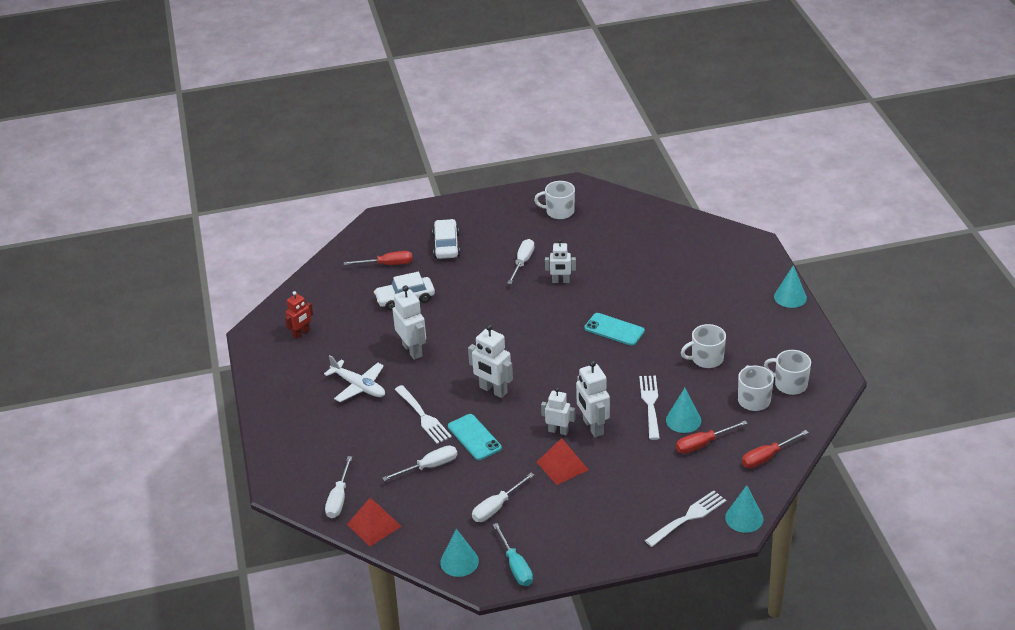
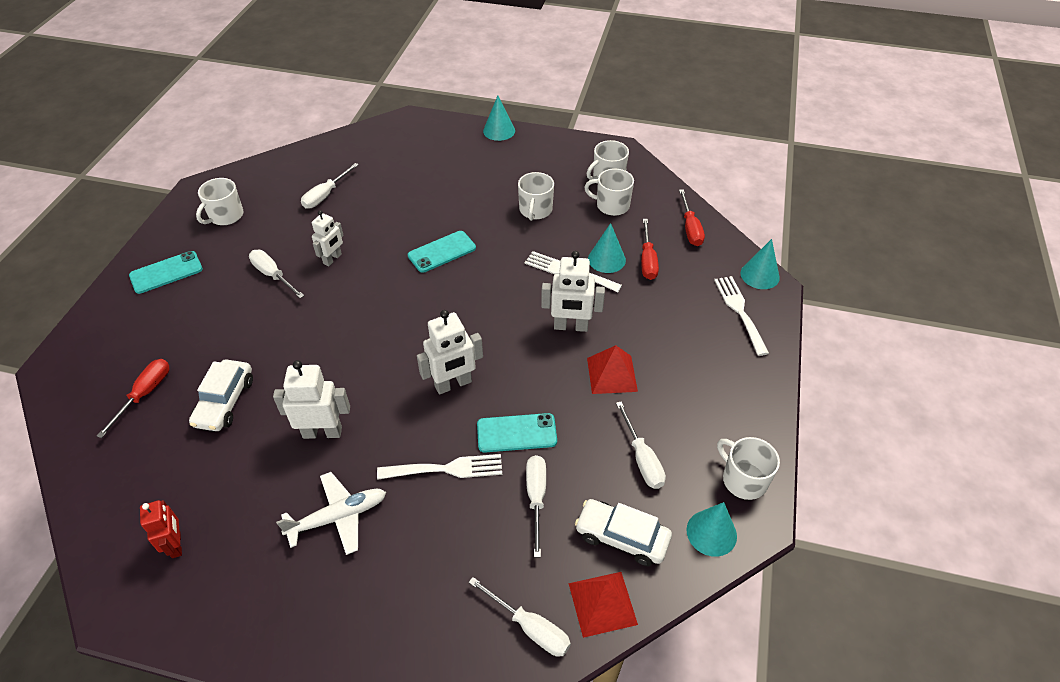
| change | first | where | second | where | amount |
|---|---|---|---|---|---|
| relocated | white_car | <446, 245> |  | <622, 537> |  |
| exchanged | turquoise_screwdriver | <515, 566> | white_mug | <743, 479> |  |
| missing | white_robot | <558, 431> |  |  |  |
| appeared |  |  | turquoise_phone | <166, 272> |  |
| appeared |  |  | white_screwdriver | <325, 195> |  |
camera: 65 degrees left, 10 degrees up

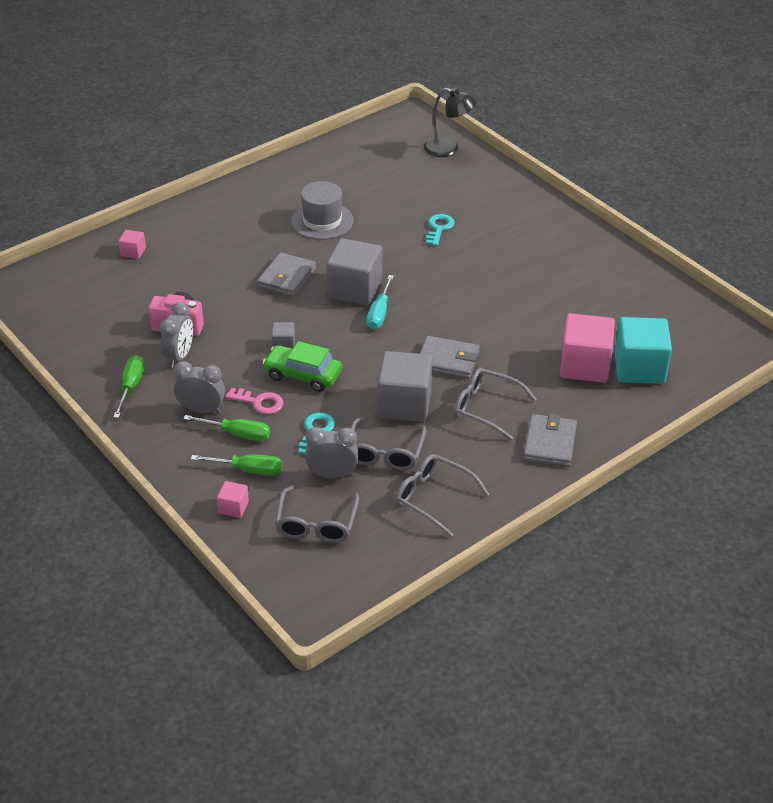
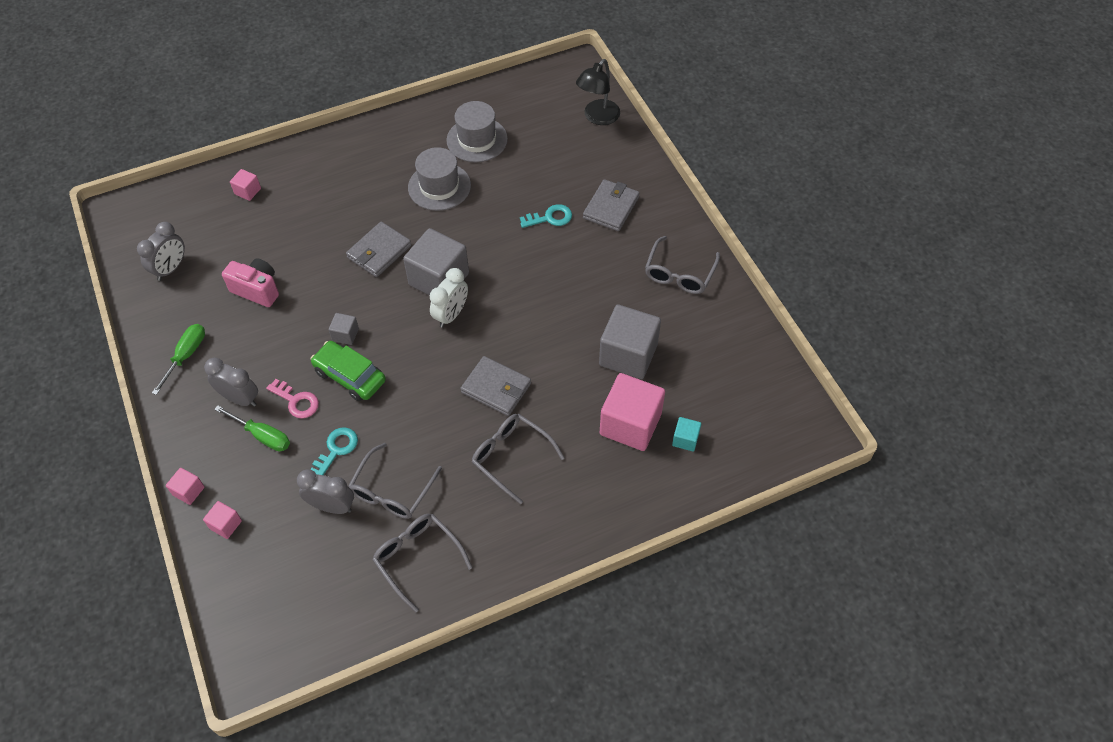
| change | first | where | second | where | amount |
|---|---|---|---|---|---|
| relocated | grey_clock | <179, 356> |  | <171, 268> |  |
| missing | green_screwdriver | <249, 470> |  |  |  |
| relocated | grey_glasses | <316, 523> |  | <679, 273> |  |
| exchanged | turquoise_screwdriver | <379, 314> | white_clock | <451, 315> |  |
| relocated | grey_cube | <404, 404> |  | <628, 355> |  |
| spun | black_lamp | <448, 149> |  | <597, 117> | 90 degrees clockwise |
| spun | turquoise_key | <439, 228> |  | <550, 218> | 45 degrees clockwise |
| relocated | grey_wallet | <550, 443> |  | <611, 208> |  |
| size | turquoise_cube | <639, 368> |  | <685, 439> | x0.46 |
| appeared |  |  | pink_cube | <188, 491> |  |
| appeared |  |  | grey_hat | <477, 140> |  |
camera: 15 degrees right, 15 degrees up

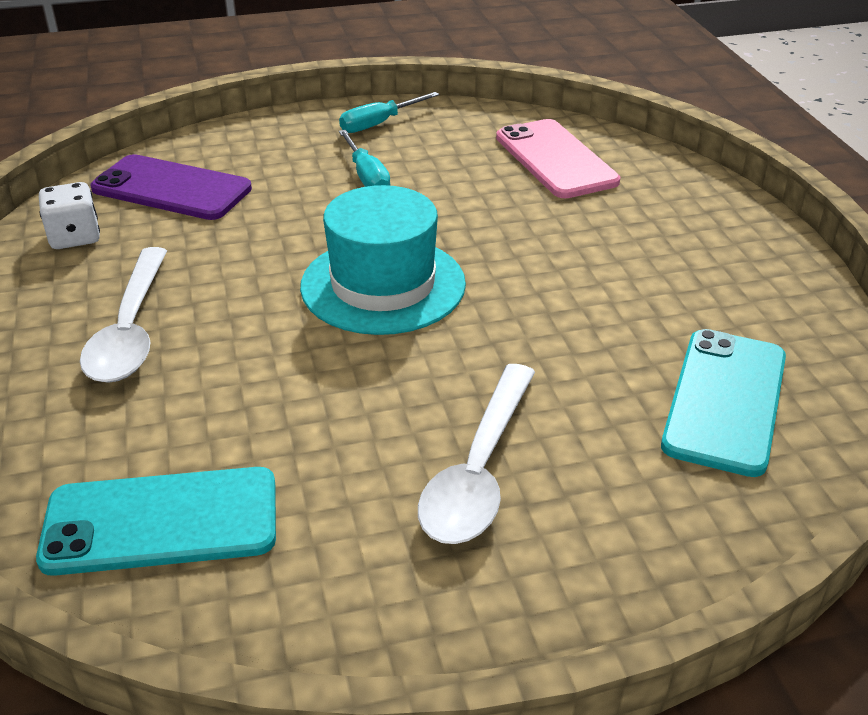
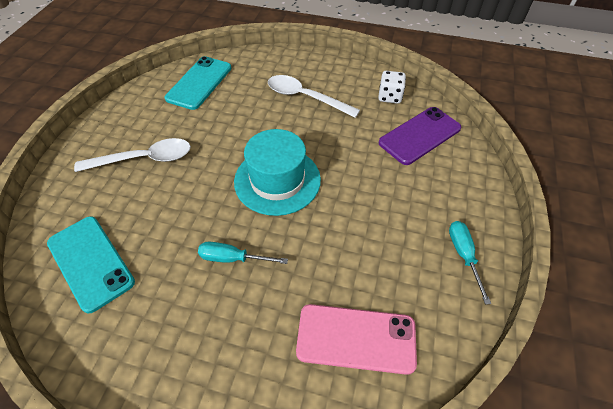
| change | first | where | second | where | amount |
|---|---|---|---|---|---|
| relocated | turquoise_screwdriver | <367, 176> |  | <233, 258> |  |
| spun | white_spoon | <478, 470> |  | <144, 159> | 120 degrees clockwise |
camera: 120 degrees right, 15 degrees up

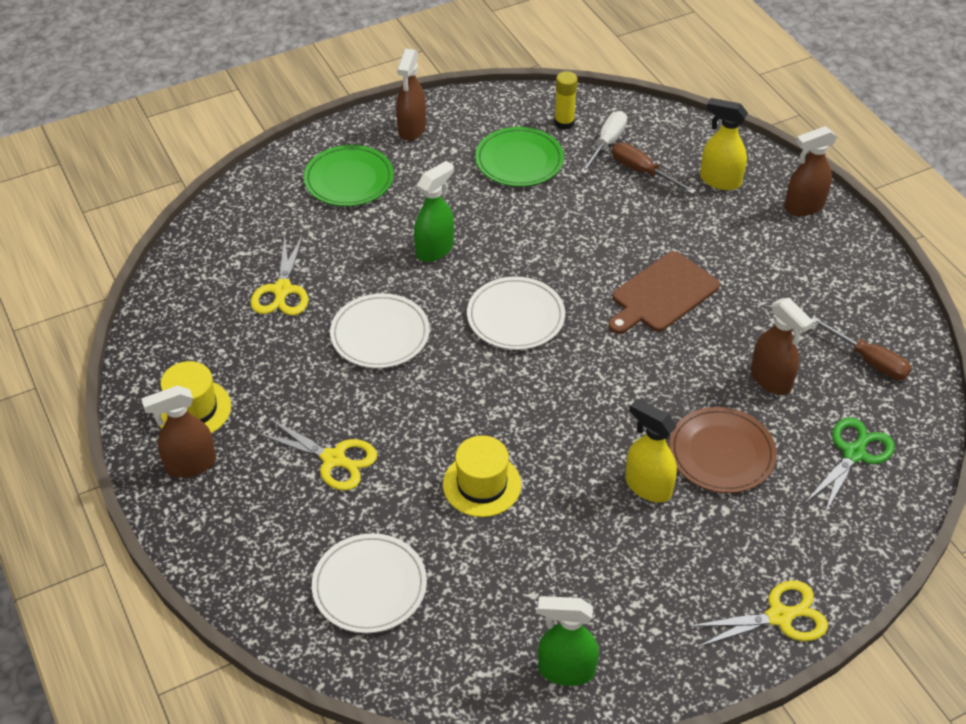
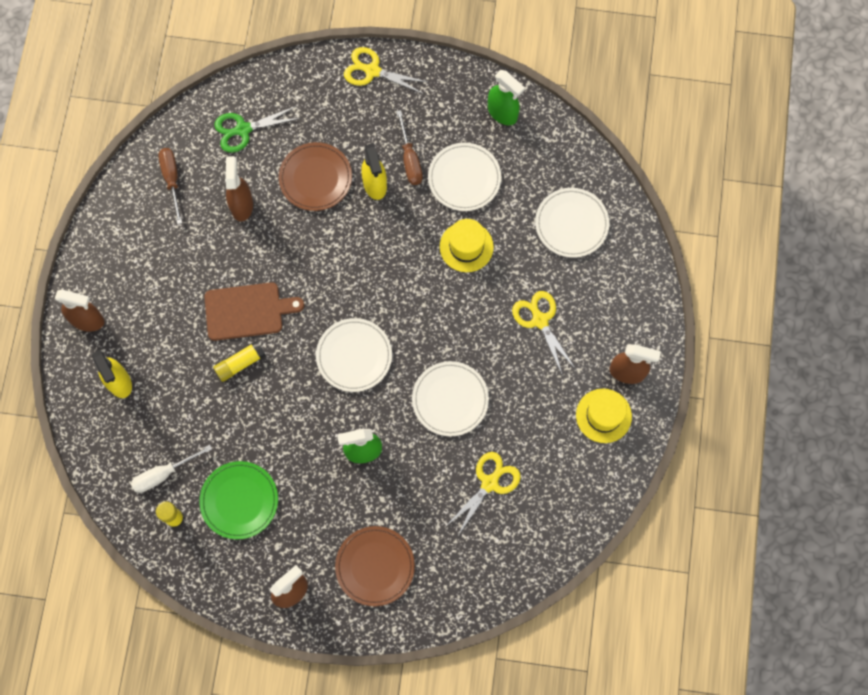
| change | first | where | second | where | amount |
|---|---|---|---|---|---|
| colour | green_plate | <349, 179> | brown_plate | <375, 566> |  |
| relocated | brown_screwdriver | <642, 172> |  | <410, 159> |  |
| appeared |  |  | yellow_glue_stick | <240, 363> |  |
| appeared |  |  | white_plate | <464, 178> |  |
camera: 145 degrees left, 25 degrees up

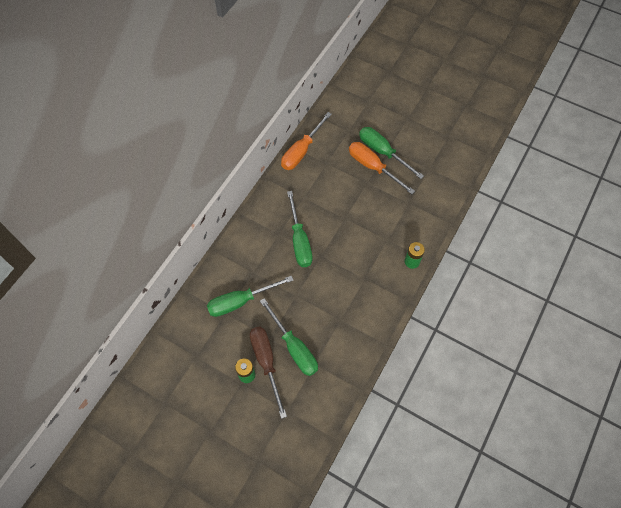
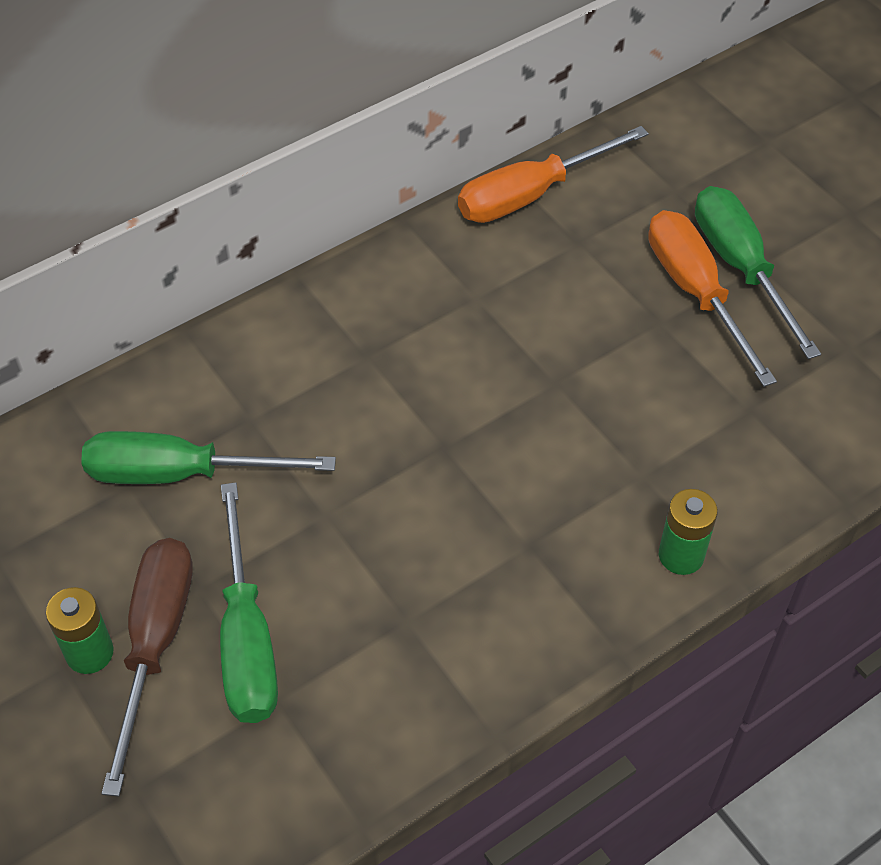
| change | first | where | second | where | amount |
|---|---|---|---|---|---|
| missing | green_screwdriver | <299, 240> |  |  |  |
camera: 25 degrees right, 10 degrees down

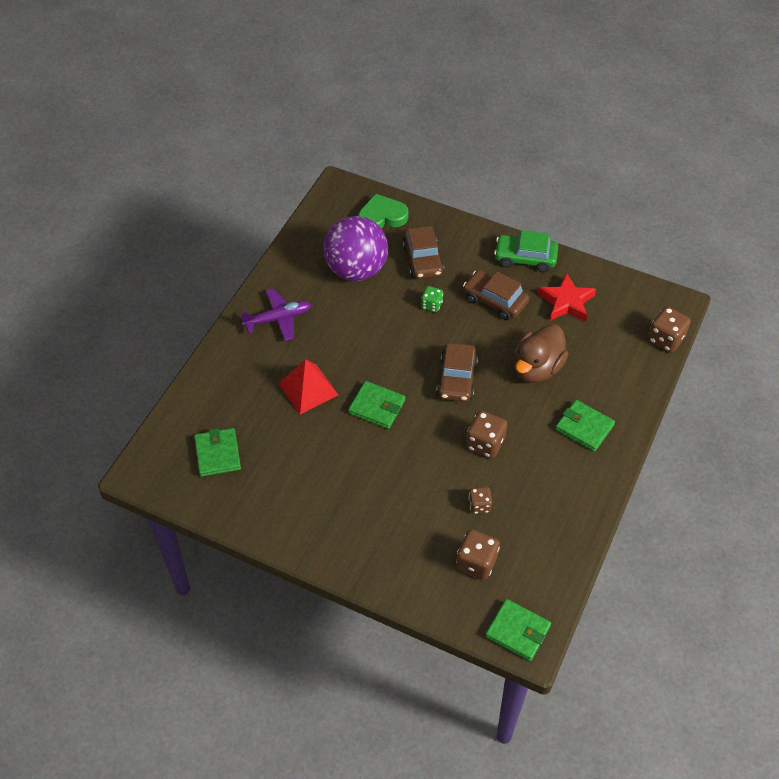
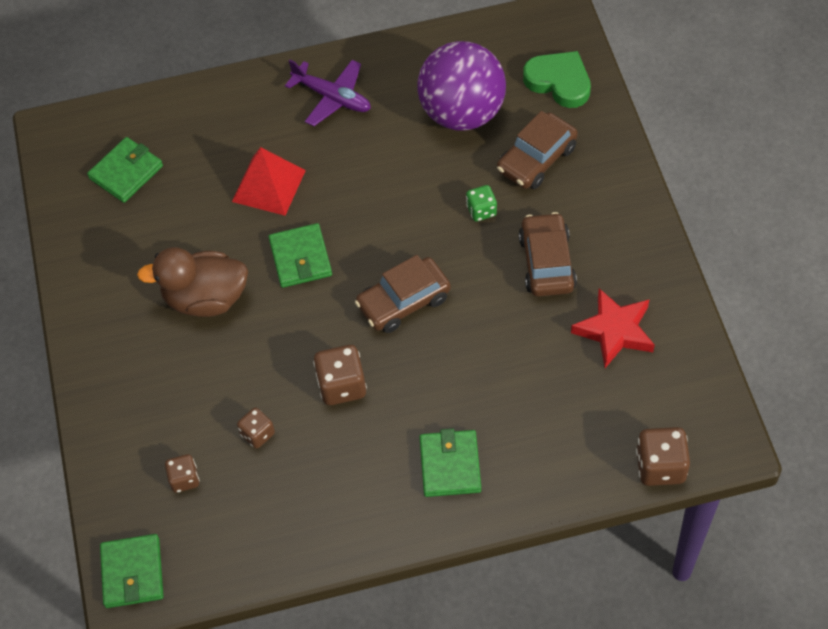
| change | first | where | second | where | amount |
|---|---|---|---|---|---|
| size | brown_dice | <476, 563> |  | <184, 479> | x0.61 |
| missing | green_car | <525, 258> |  |  |  |
| relocated | brown_duck | <537, 368> |  | <206, 298> |  |
camera: 55 degrees right, 5 degrees up

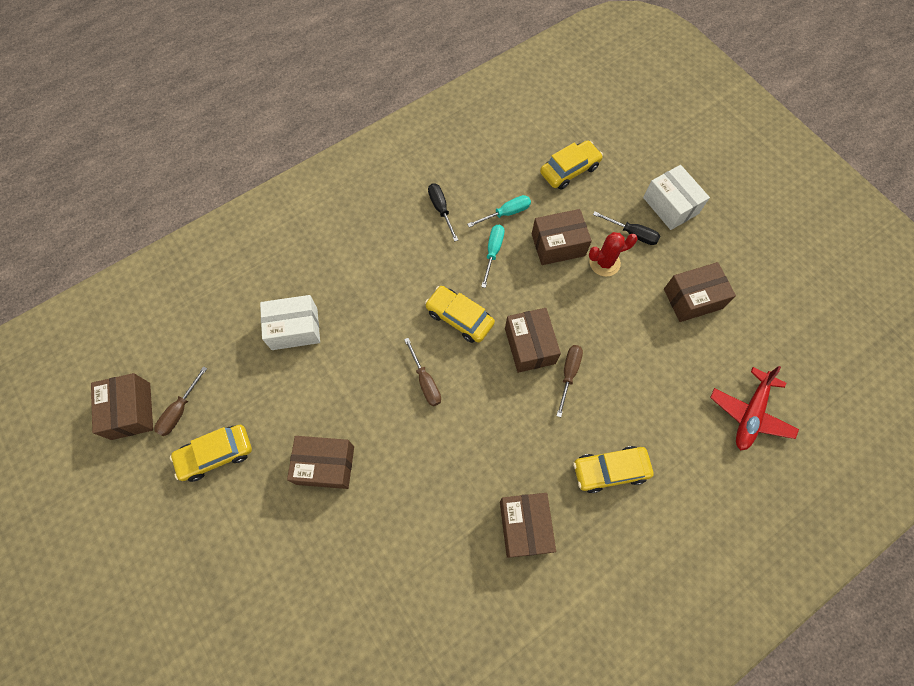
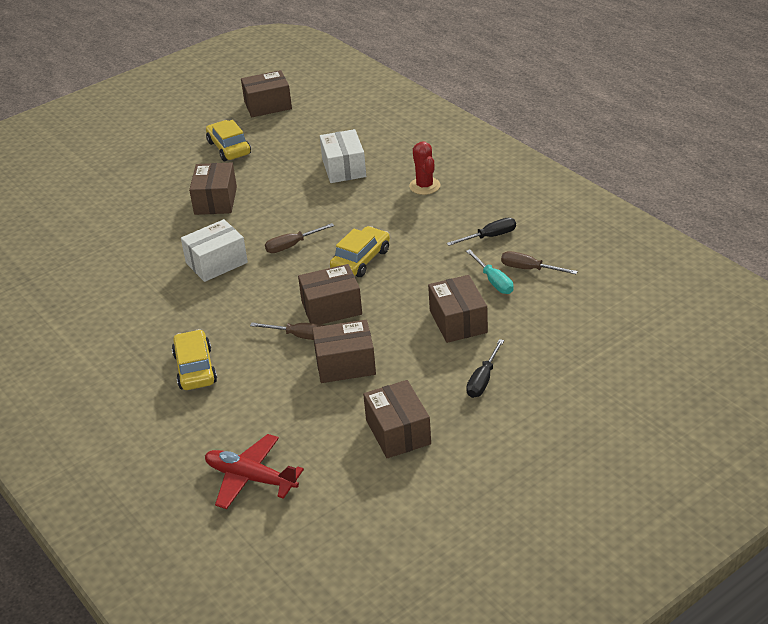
| change | first | where | second | where | amount |
|---|---|---|---|---|---|
| relocated | brown_screwdriver | <180, 410> |  | <529, 269> |  |
| missing | turquoise_screwdriver | <493, 252> |  |  |  |
| relocated | brown_box | <524, 526> |  | <345, 364> |  |
| missing | yellow_car | <569, 170> |  |  |  |
| relocated | red_cactus | <604, 263> |  | <424, 186> |  |
| relocated | white_box | <670, 205> |  | <216, 263> |  |
camera: 90 degrees right, 30 degrees down

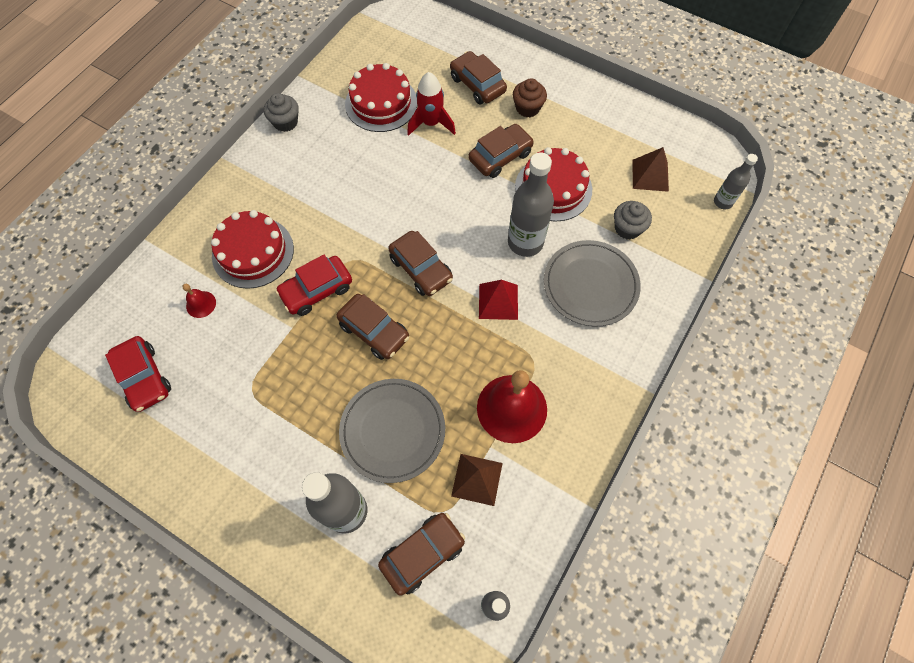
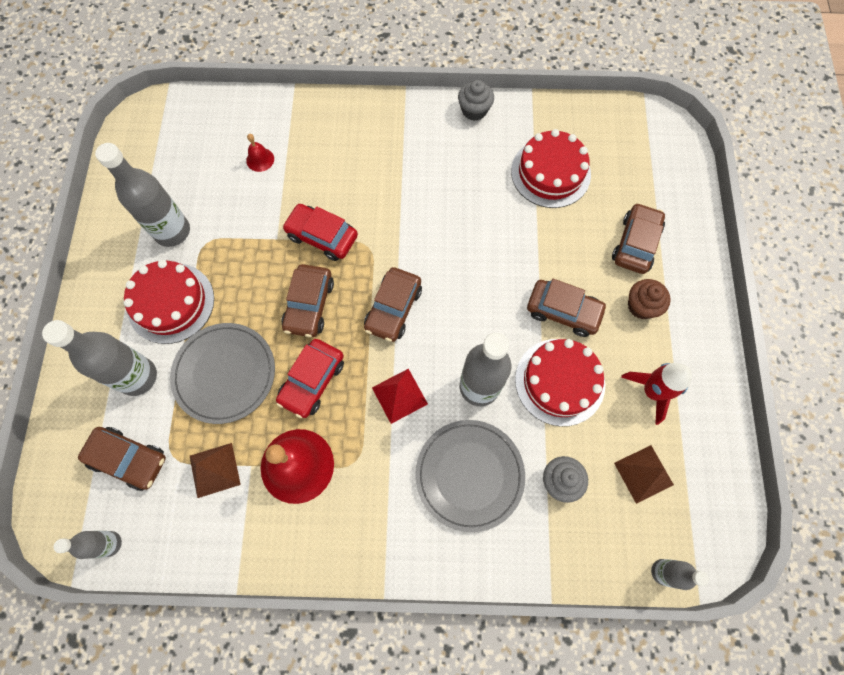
| change | first | where | second | where | amount |
|---|---|---|---|---|---|
| relocated | red_car | <144, 378> |  | <312, 381> |  |
| relocated | red_cake | <253, 252> |  | <171, 303> |  |
| relocated | red_rocket | <431, 123> |  | <652, 391> |  |
| appeared |  |  | grey_bottle | <172, 231> |  |
camera: 60 degrees right, 5 degrees up

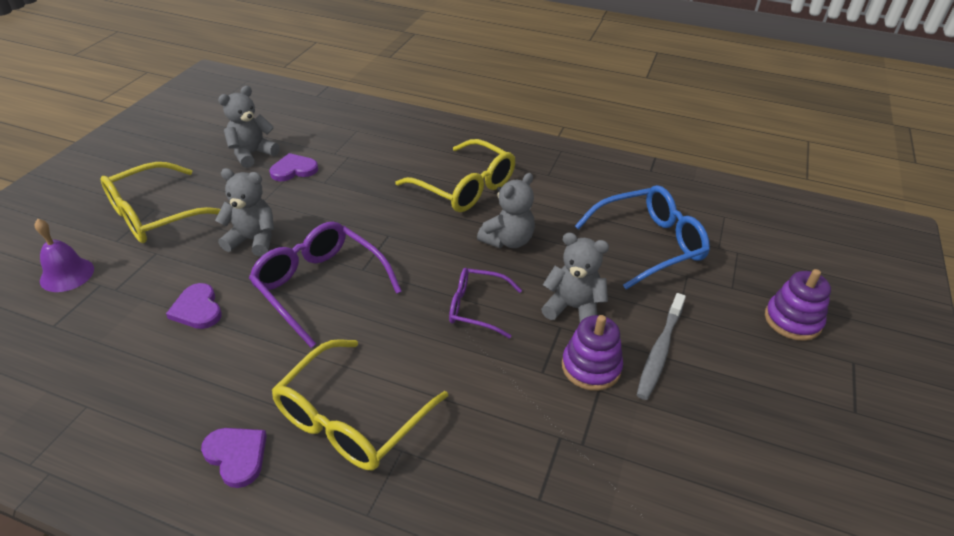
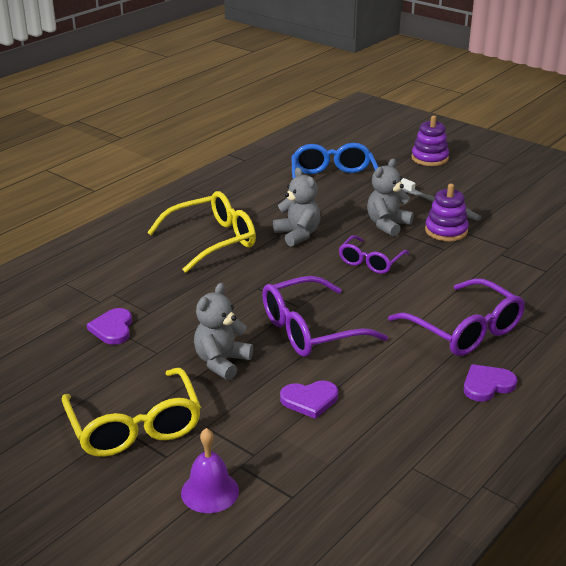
| change | first | where | second | where | amount |
|---|---|---|---|---|---|
| missing | grey_teddy_bear | <252, 154> |  |  |  |
| colour | yellow_glasses | <351, 418> | purple_glasses | <465, 330> |  |
camera: 70 degrees left, 10 degrees down

